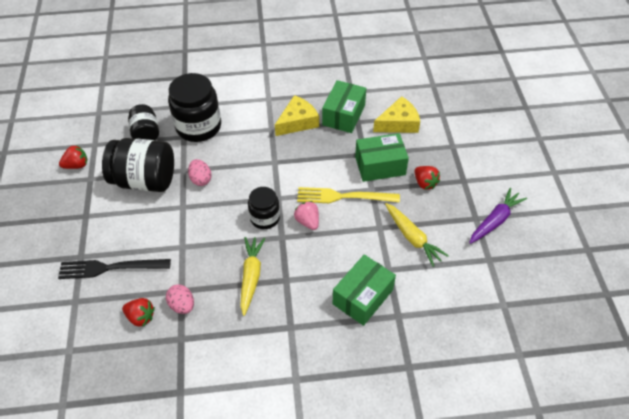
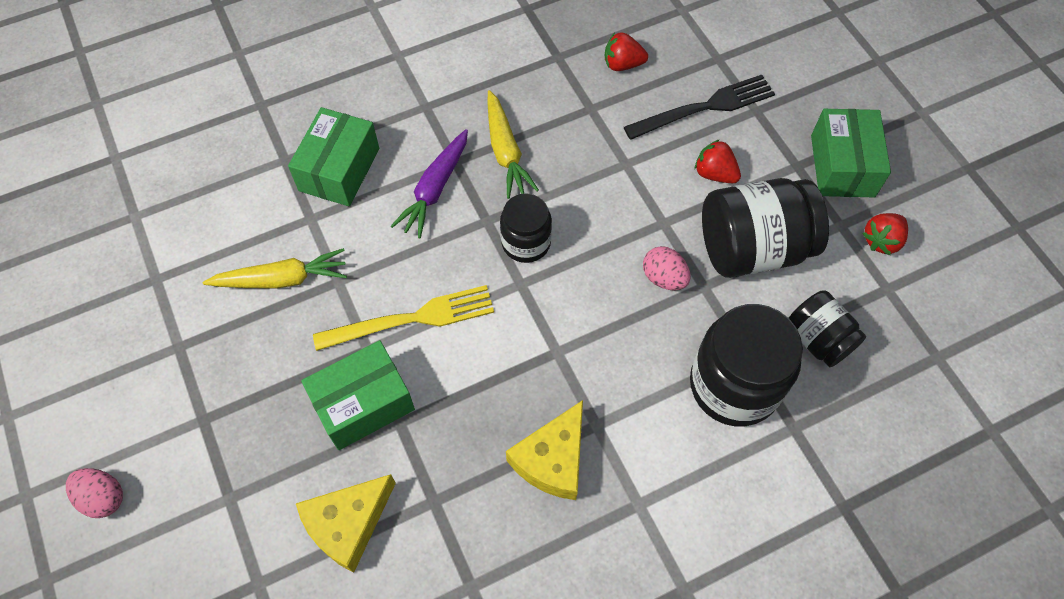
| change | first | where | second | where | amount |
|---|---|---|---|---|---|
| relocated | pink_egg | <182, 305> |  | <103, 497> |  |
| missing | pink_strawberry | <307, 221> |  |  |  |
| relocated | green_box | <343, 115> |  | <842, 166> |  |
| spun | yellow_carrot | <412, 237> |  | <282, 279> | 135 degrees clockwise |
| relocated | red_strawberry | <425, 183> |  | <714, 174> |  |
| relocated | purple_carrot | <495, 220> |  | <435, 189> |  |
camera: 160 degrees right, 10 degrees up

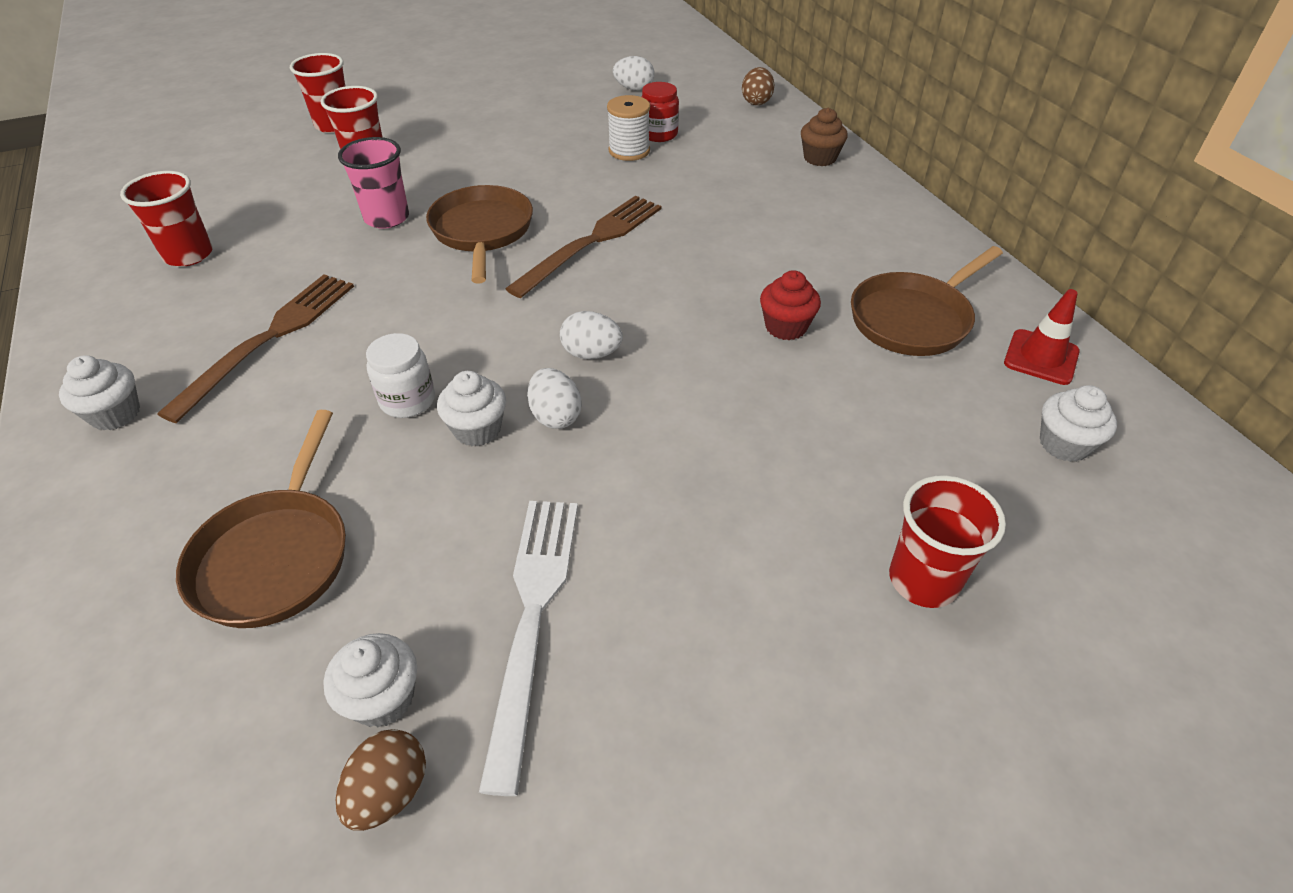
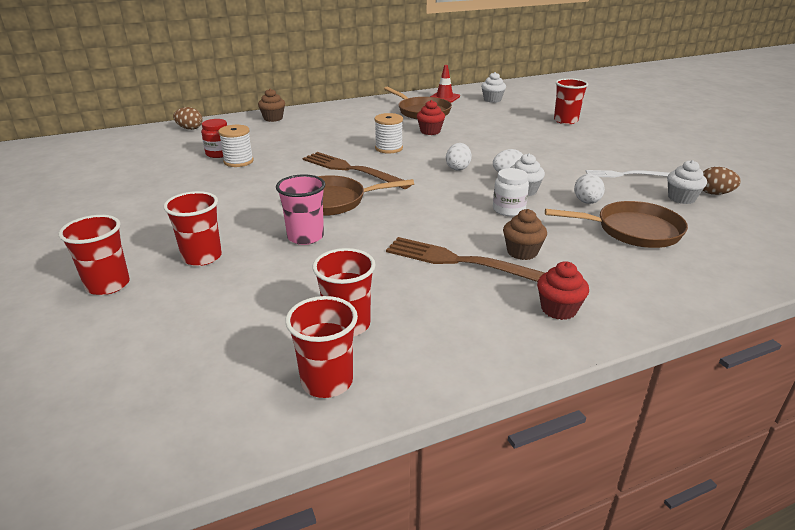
| change | first | where | second | where | amount |
|---|---|---|---|---|---|
| colour | white_cupcake | <115, 414> | red_cupcake | <558, 309> |  |
| size | white_fork | <533, 617> |  | <624, 174> | x0.62 |
| relocated | white_egg | <634, 89> |  | <587, 202> |  |
| appeared |  |  | red_cup | <327, 381> |  |
| appeared |  |  | white_spool | <389, 148> |  |
| appeared |  |  | brown_cupcake | <522, 252> |  |
camera: 90 degrees left, 15 degrees down

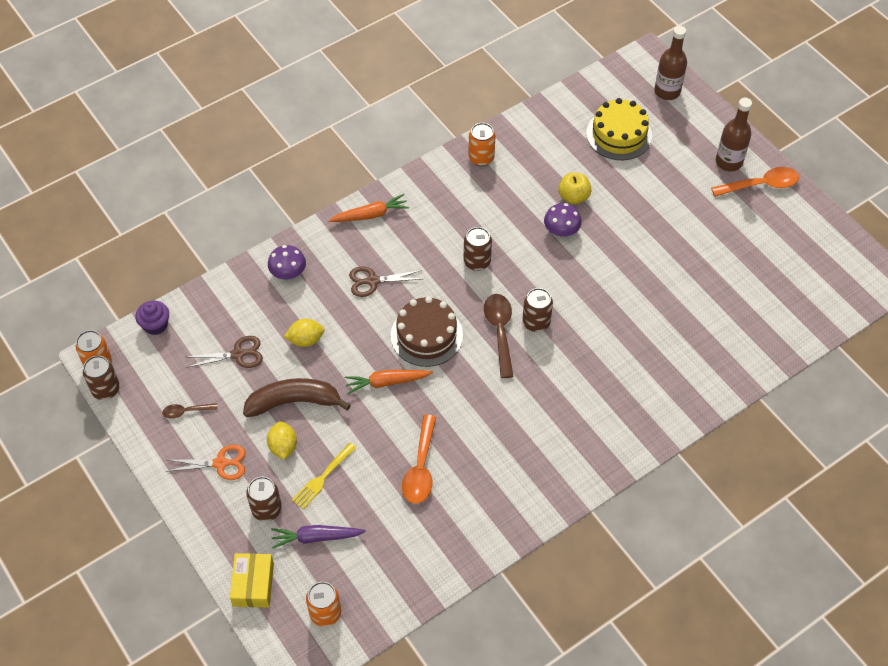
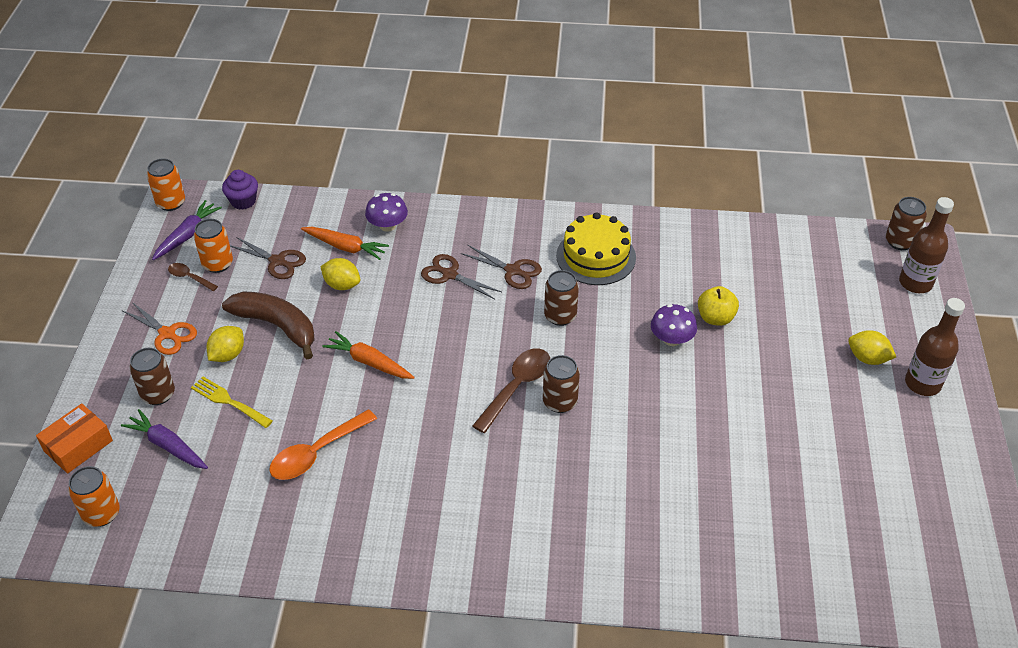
| change | first | where | second | where | amount |
|---|---|---|---|---|---|
| relocated | brown_can | <106, 389> |  | <900, 241> |  |
| colour | yellow_box | <253, 584> | orange_box | <78, 446> |  |
| spun | yellow_fork | <322, 477> |  | <229, 401> | 45 degrees clockwise |
| relocated | orange_carrot | <370, 215> |  | <345, 247> |  |
| missing | brown_cake | <426, 335> |  |  |  |
| relocated | orange_can | <481, 158> |  | <217, 264> |  |
| relocated | yellow_cake | <619, 134> |  | <596, 256> |  |
| missing | orange_spoon | <761, 185> |  |  |  |
| appeared |  |  | purple_carrot | <187, 235> |  |
| appeared |  |  | brown_scissors | <512, 271> |  |
| appeared |  |  | yellow_lemon | <867, 358> |  |
camera: 40 degrees right, 10 degrees down

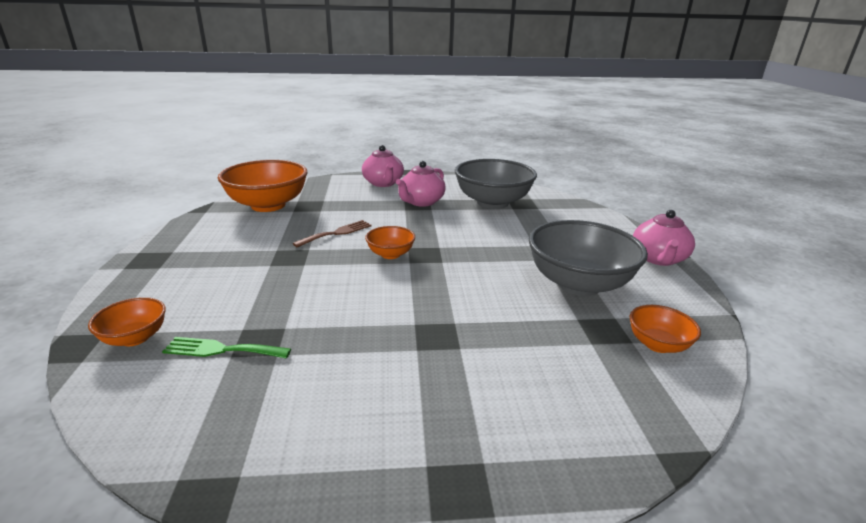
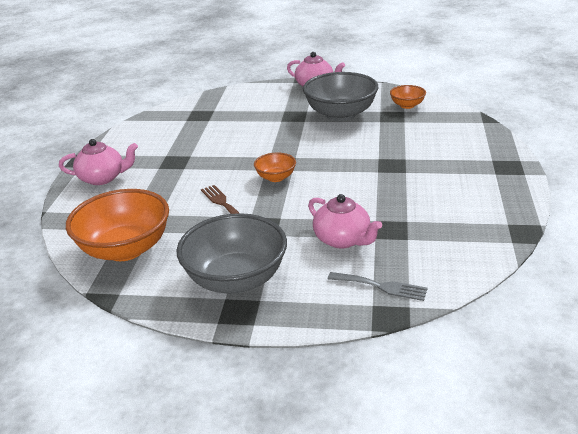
| change | first | where | second | where | amount |
|---|---|---|---|---|---|
| exchanged | orange_bowl | <135, 338> | grey_fork | <381, 286> |  |
| missing | green_fork | <222, 350> |  |  |  |
| relocated | pink_teapot | <421, 202> |  | <343, 239> |  |
| relocated | grey_bowl | <492, 202> |  | <236, 279> |  |
camera: 75 degrees left, 5 degrees up

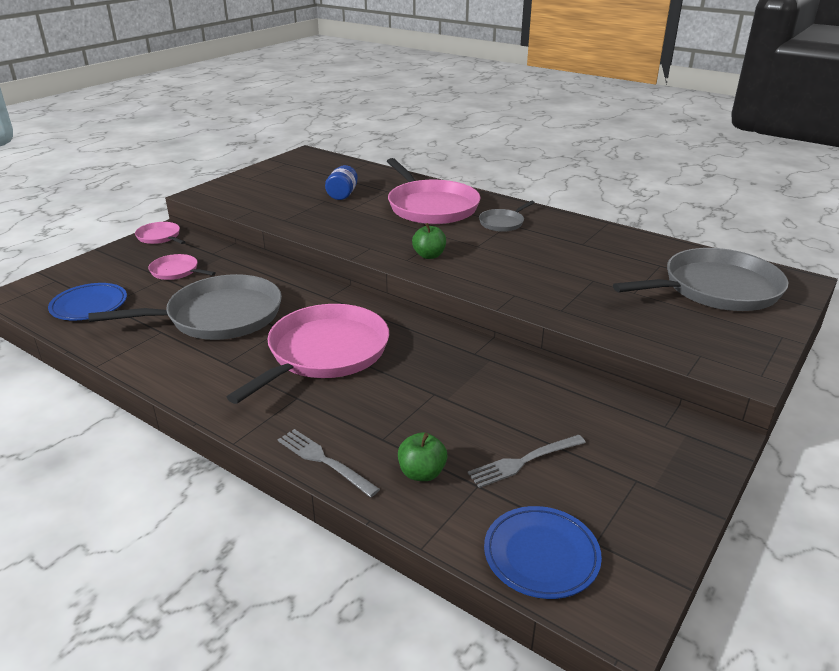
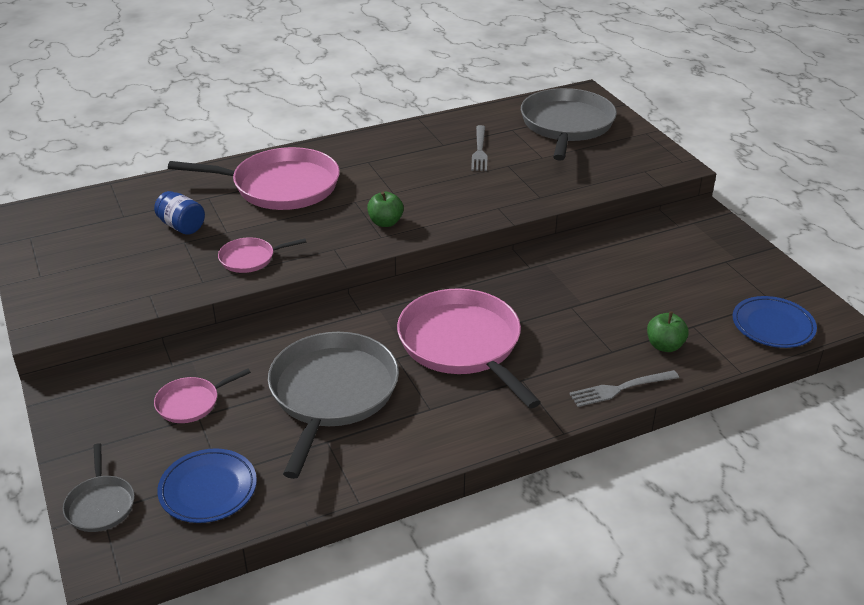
| change | first | where | second | where | amount |
|---|---|---|---|---|---|
| relocated | pink_pan | <160, 237> |  | <250, 258> |  |
| relocated | grey_fork | <523, 462> |  | <480, 150> |  |
| relocated | grey_pan | <503, 223> |  | <100, 504> |  |
camera: 60 degrees left, 5 degrees up

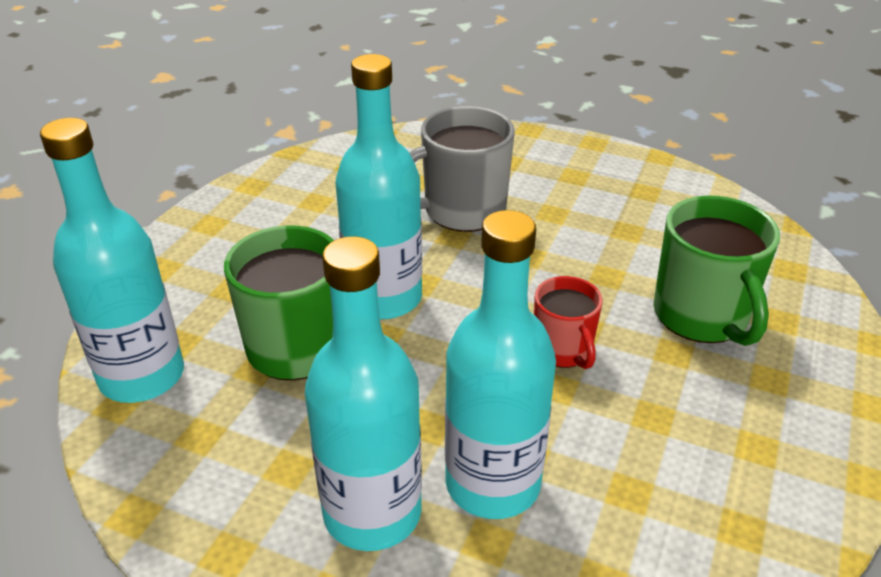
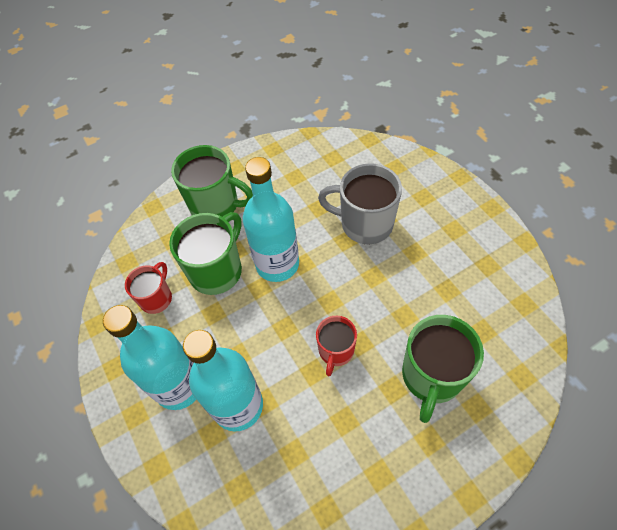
| change | first | where | second | where | amount |
|---|---|---|---|---|---|
| missing | turquoise_bottle | <142, 376> |  |  |  |
| appeared |  |  | red_mug | <156, 298> |  |
| appeared |  |  | green_mug | <215, 205> |  |
camera: 40 degrees right, 20 degrees up

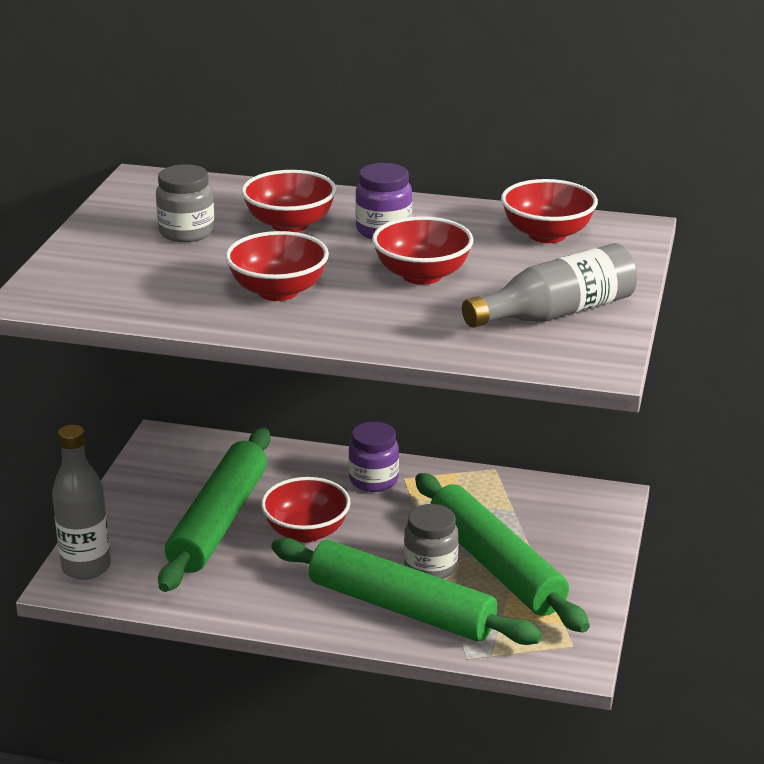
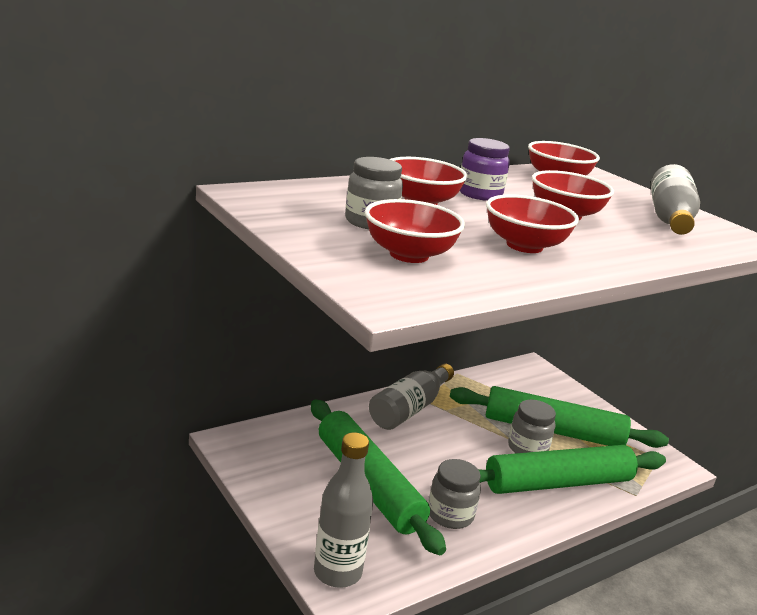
| change | first | where | second | where | amount |
|---|---|---|---|---|---|
| relocated | red_bowl | <306, 532> |  | <409, 255> |  |
| exchanged | purple_jar | <373, 480> | grey_bottle | <409, 409> |  |
| appeared |  |  | grey_jar | <450, 515> |  |
camera: 50 degrees left, 5 degrees down

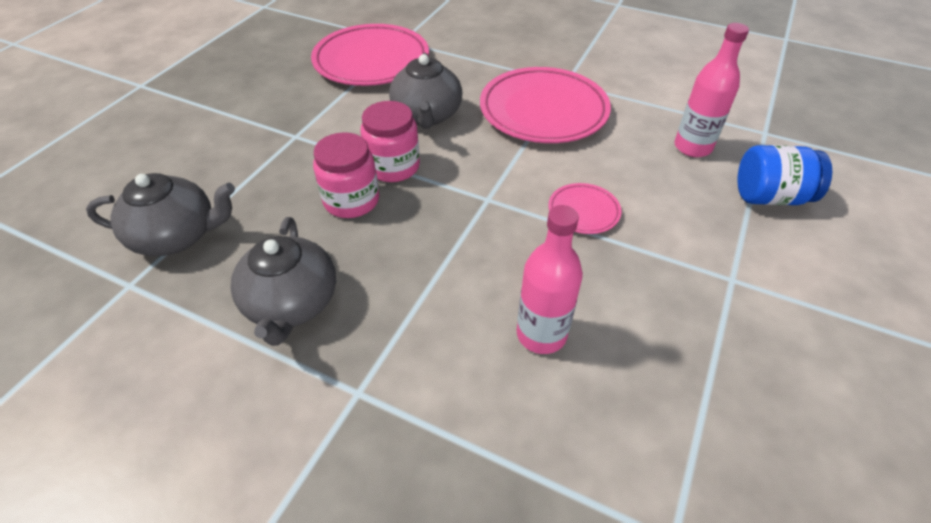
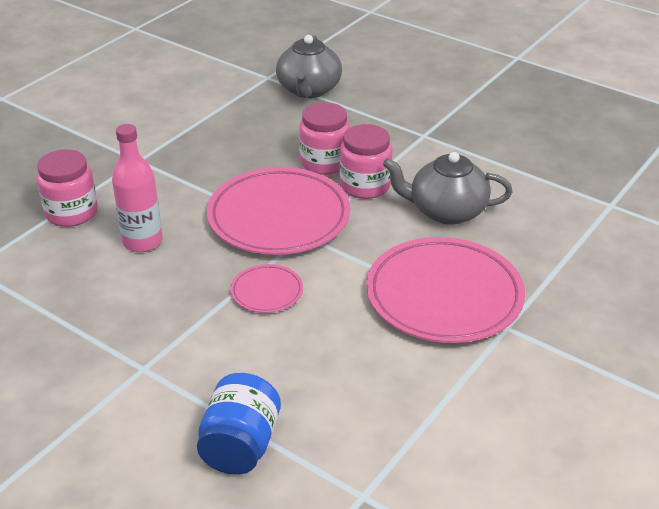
| change | first | where | second | where | amount |
|---|---|---|---|---|---|
| missing | grey_teapot | <292, 304> |  |  |  |
| relocated | pink_plate | <371, 61> |  | <279, 217> |  |
| missing | pink_bottle | <692, 147> |  |  |  |
| appeared |  |  | pink_jar | <71, 212> |  |
camera: 100 degrees right, 10 degrees down

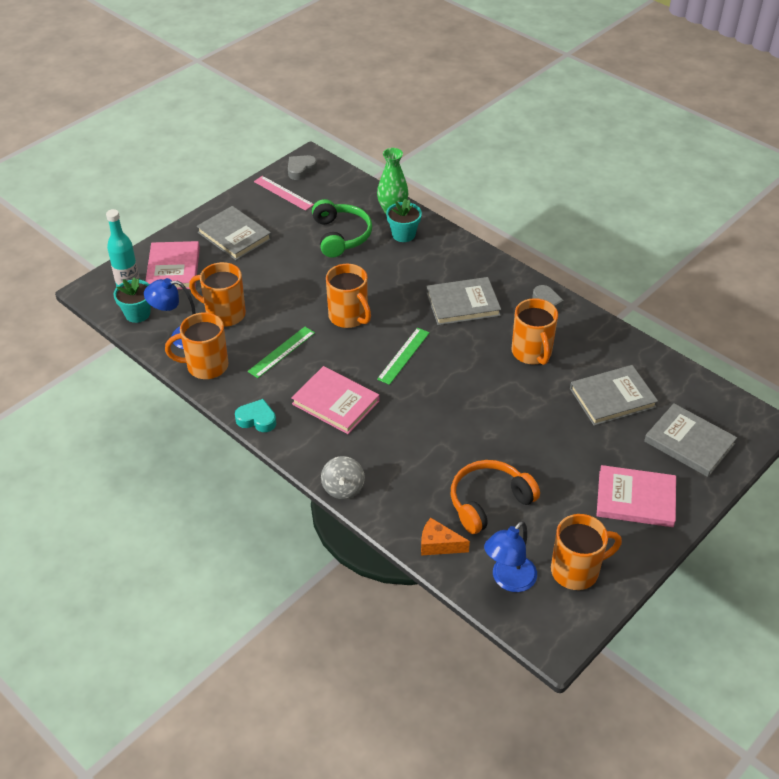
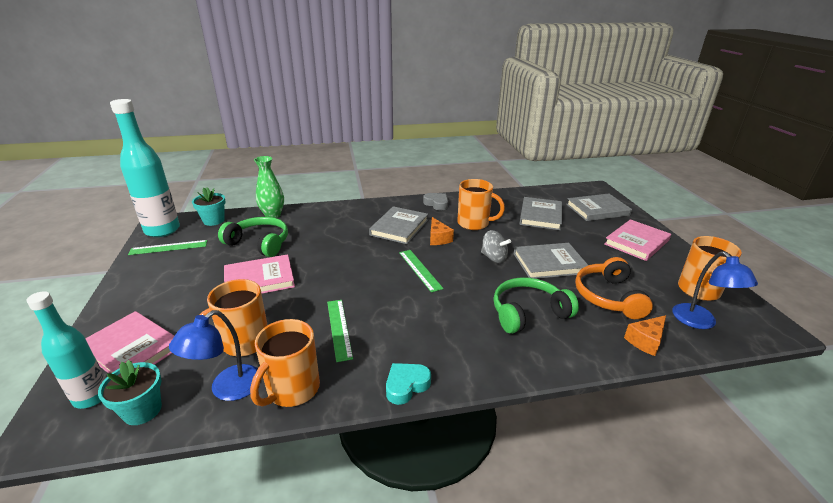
| change | first | where | second | where | amount |
|---|---|---|---|---|---|
| relocated | grey_book | <234, 236> |  | <549, 263> |  |
| colour | pink_ruler | <283, 193> | green_ruler | <168, 247> |  |
| exchanged | grey_heart | <300, 170> | turquoise_bottle | <162, 230> |  |
| relocated | pink_book | <335, 402> |  | <259, 279> |  |
| relocated | grey_spinning_top | <343, 488> |  | <494, 258> |  |
| missing | orange_mug | <349, 317> |  |  |  |
| relocated | turquoise_flower_pot | <403, 234> |  | <213, 220> |  |
| appeared |  |  | orange_cheese | <438, 238> |  |
| appeared |  |  | green_headphones | <528, 313> |  |
camera: 55 degrees left, 15 degrees down

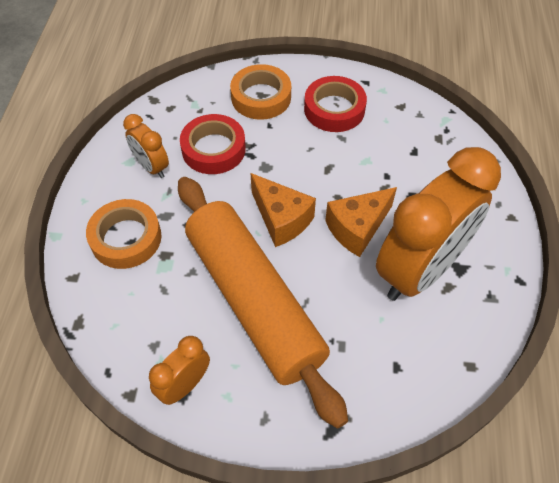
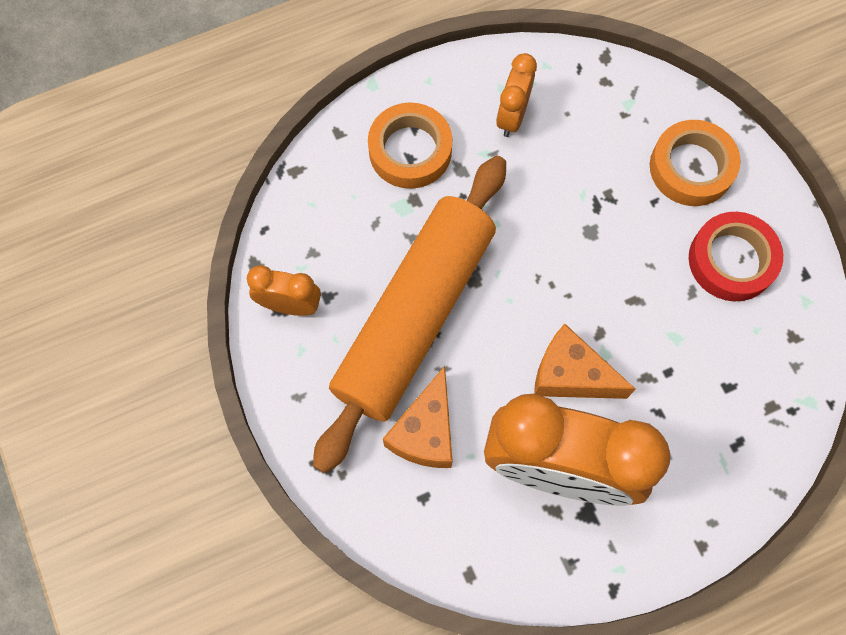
| change | first | where | second | where | amount |
|---|---|---|---|---|---|
| missing | red_tape | <213, 149> |  |  |  |
| relocated | orange_cheese | <281, 219> |  | <425, 432> |  |
camera: 60 degrees right, 15 degrees up

